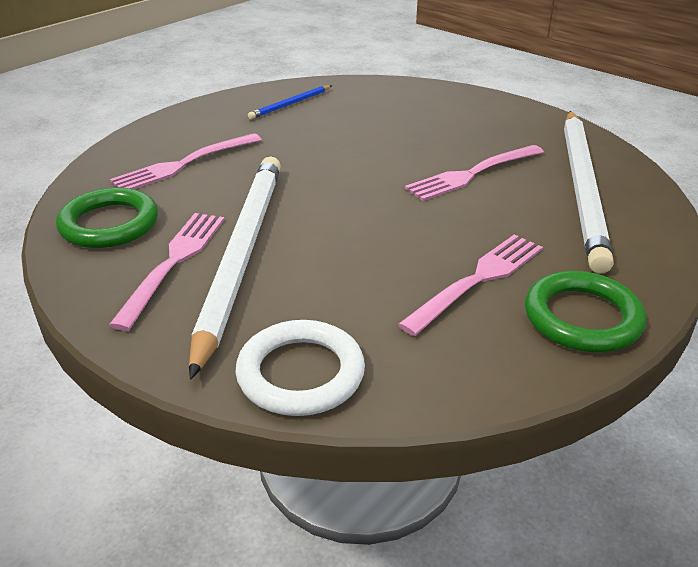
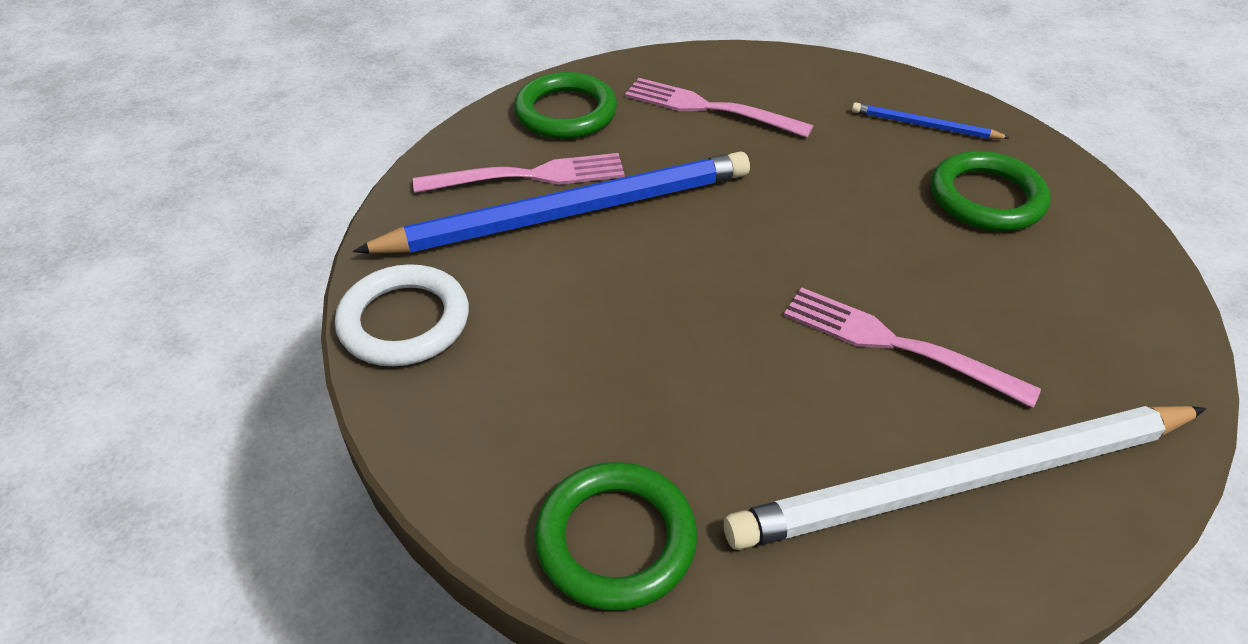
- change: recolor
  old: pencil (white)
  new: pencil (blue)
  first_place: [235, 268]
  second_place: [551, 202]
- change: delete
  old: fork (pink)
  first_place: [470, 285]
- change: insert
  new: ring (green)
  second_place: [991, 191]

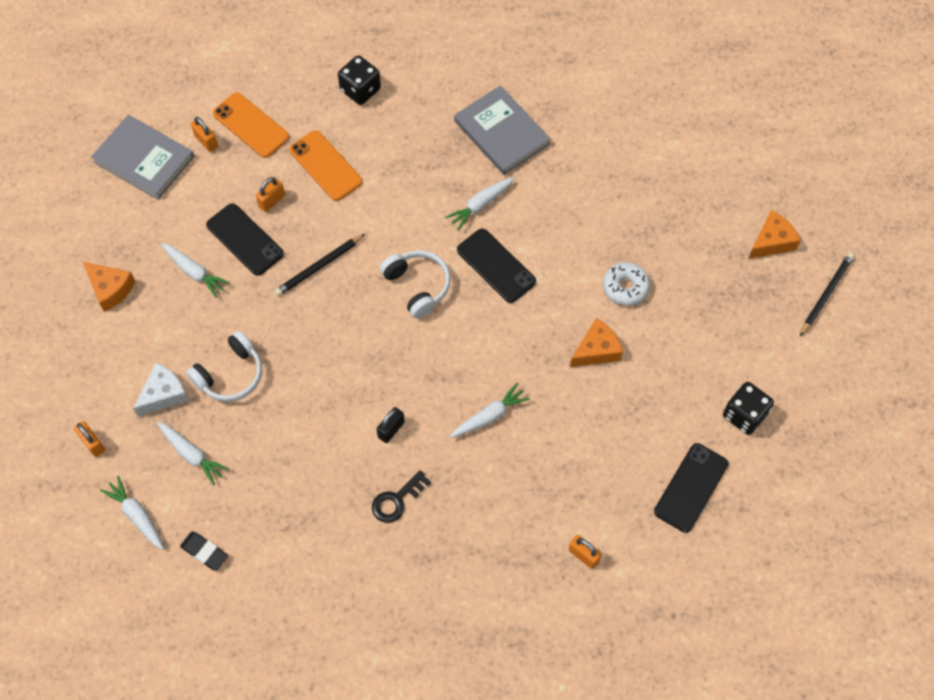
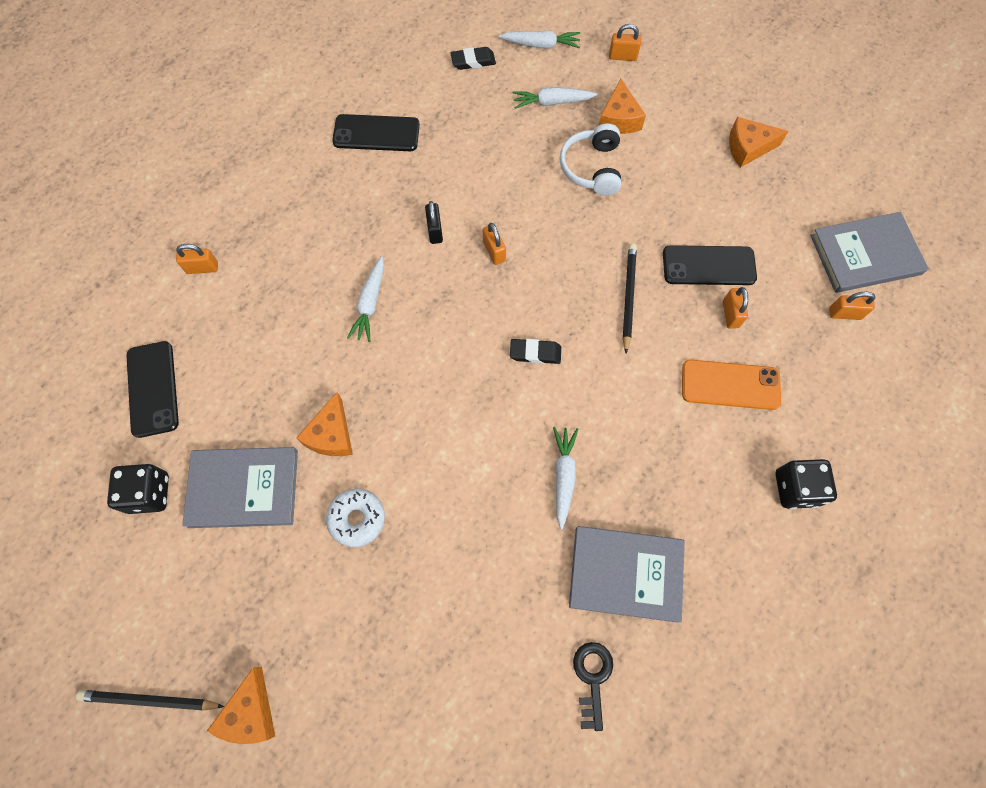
- change: recolor
  old: cheese (white)
  new: cheese (orange)
  first_place: [161, 389]
  second_place: [622, 106]
- change: delete
  old: carrot (white)
  first_place: [195, 270]
- change: delete
  old: phone (orange)
  first_place: [251, 125]
- change: move
  old: key (black)
  first_place: [401, 496]
  second_place: [593, 686]
- change: replace
  old: headphones (white)
  new: eraser (black)
  first_place: [415, 284]
  second_place: [535, 351]
- change: move
  old: phone (black)
  first_place: [496, 265]
  second_place: [376, 132]
- change: rotate
  old: pencil (black)
  first_place: [827, 294]
  second_place: [150, 700]
  degrees: 105
- change: insert
  new: book (grey)
  second_place: [240, 487]
- change: insert
  new: padlock (orange)
  second_place: [494, 244]

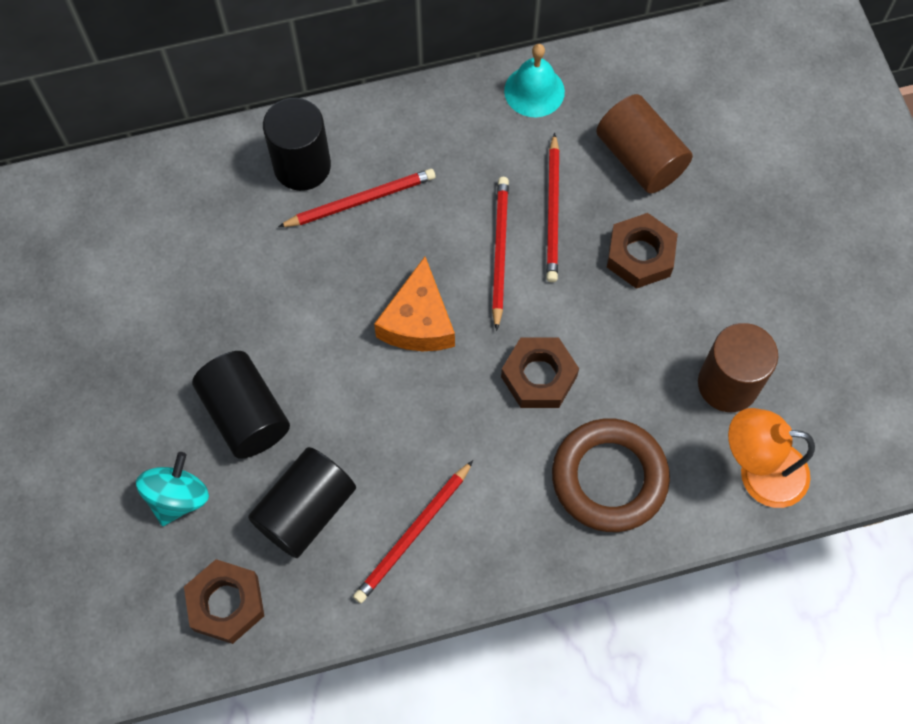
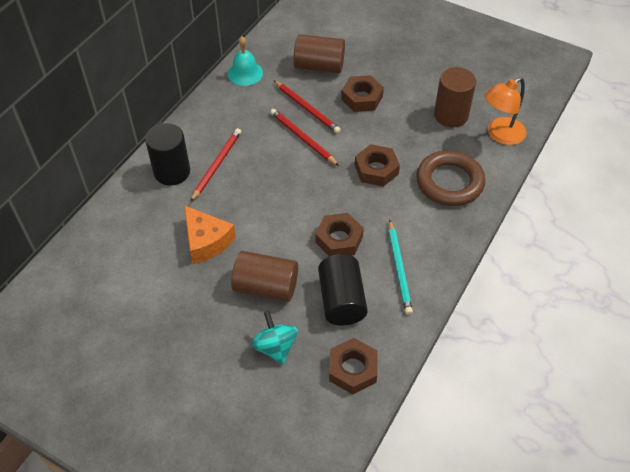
- change: recolor
  old: cylinder (black)
  new: cylinder (brown)
  first_place: [241, 405]
  second_place: [264, 276]
- change: recolor
  old: pencil (red)
  new: pencil (turquoise)
  first_place: [413, 531]
  second_place: [401, 267]
- change: move
  old: cheese (orange)
  first_place: [414, 304]
  second_place: [210, 234]
- change: insert
  new: nut (brown)
  second_place: [339, 235]

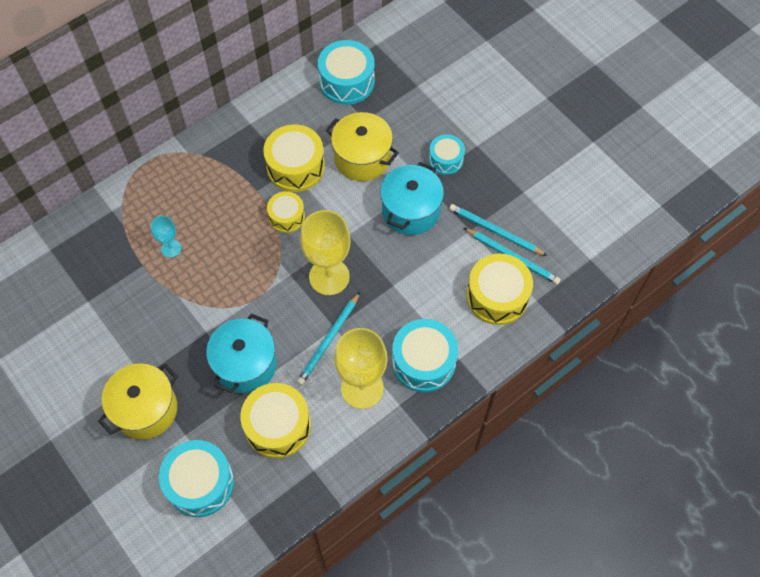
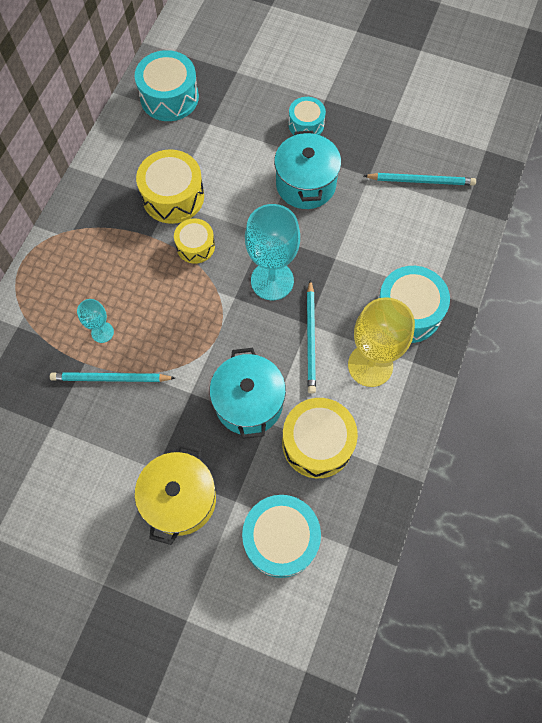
- change: recolor
  old: goblet (yellow)
  new: goblet (turquoise)
  first_place: [325, 252]
  second_place: [272, 252]
- change: delete
  old: pot (yellow)
  first_place: [362, 146]
- change: move
  old: pencil (turquoise)
  first_place: [498, 230]
  second_place: [112, 377]
- change: delete
  old: drum (yellow)
  first_place: [499, 289]

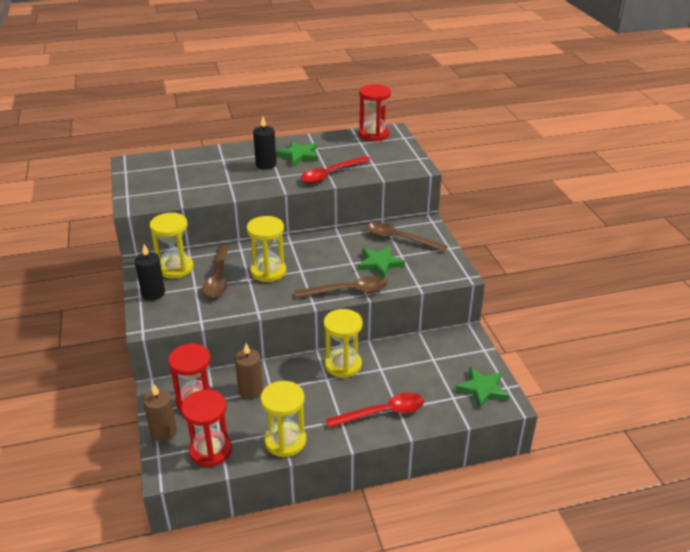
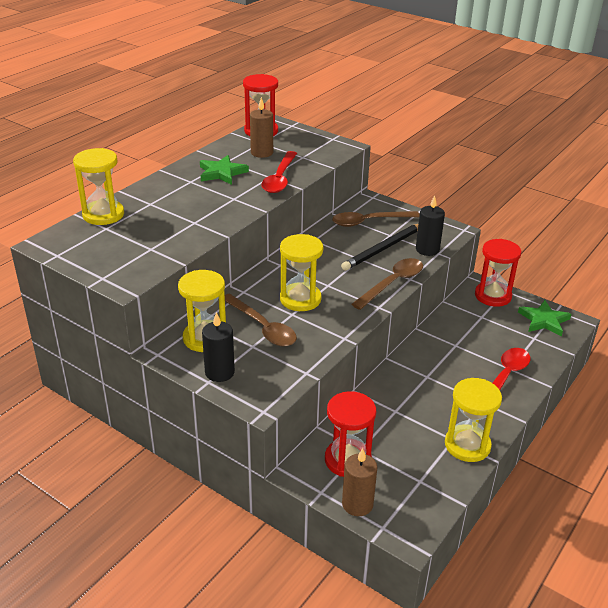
- change: move
  old: hourglass (red)
  first_place: [206, 428]
  second_place: [498, 273]
- change: move
  old: candle (brown)
  first_place: [249, 371]
  second_place: [261, 127]
- change: move
  old: candle (black)
  first_place: [264, 143]
  second_place: [430, 225]
- change: move
  old: hourglass (yellow)
  first_place: [343, 343]
  second_place: [98, 186]
- change: replace
  old: star (green)
  new: pencil (black)
  first_place: [381, 262]
  second_place: [379, 247]

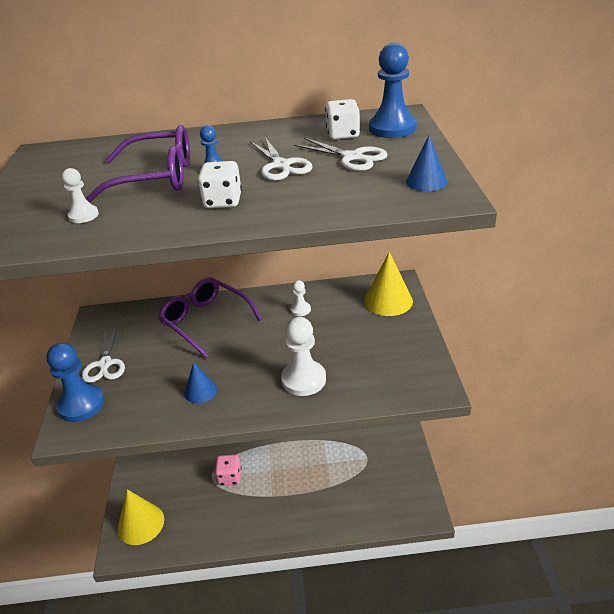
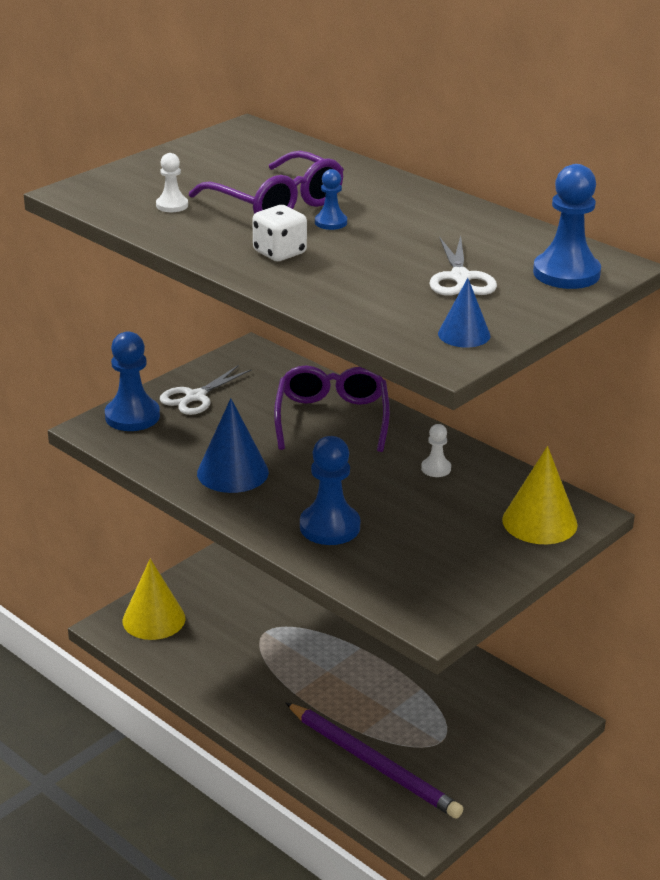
- change: resize
  old: cone (blue)
  first_place: [200, 382]
  second_place: [233, 445]
  factor: 1.7
- change: delete
  old: dice (pink)
  first_place: [228, 470]
- change: delete
  old: scissors (white)
  first_place: [282, 159]
- change: recolor
  old: pawn (white)
  new: pawn (blue)
  first_place: [303, 356]
  second_place: [330, 490]
- change: delete
  old: dice (white)
  first_place: [342, 119]
- change: insert
  new: pencil (purple)
  second_place: [374, 761]

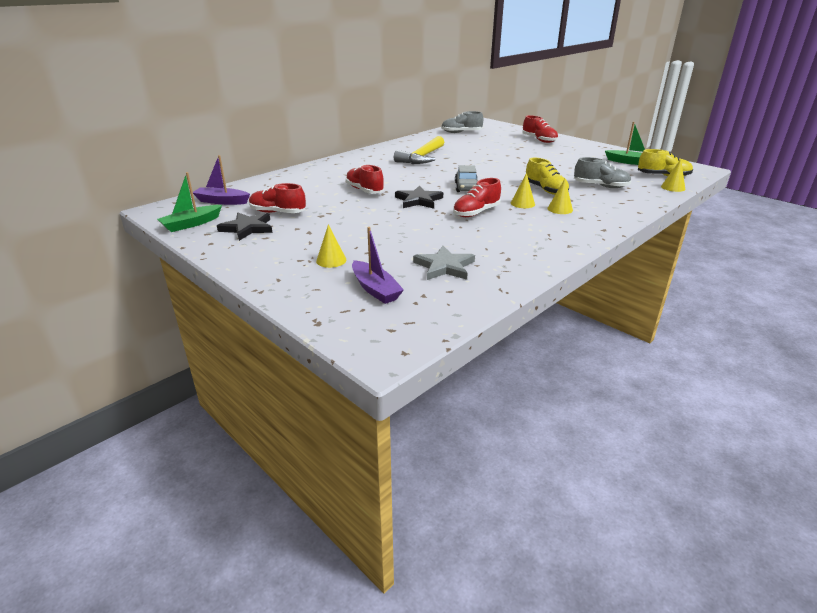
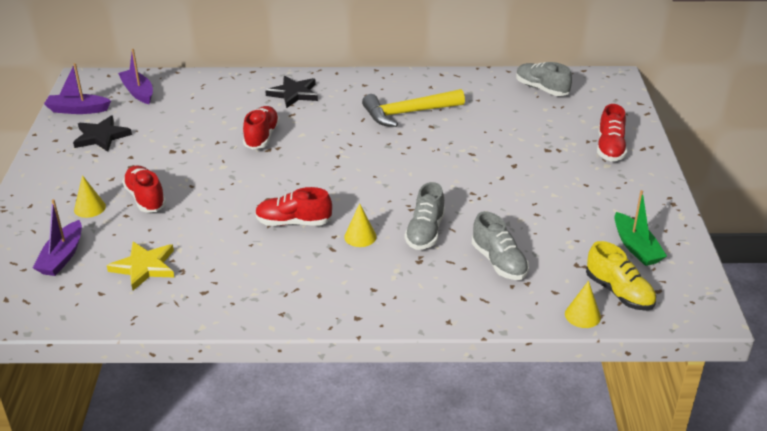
- change: recolor
  old: boat (green)
  new: boat (purple)
  first_place: [189, 202]
  second_place: [77, 88]
- change: move
  old: shoe (red)
  first_place: [277, 198]
  second_place: [144, 189]
- change: move
  old: star (black)
  first_place: [419, 197]
  second_place: [291, 92]
- change: recolor
  old: star (grey)
  new: star (yellow)
  first_place: [444, 263]
  second_place: [140, 266]
- change: delete
  old: car (grey)
  first_place: [466, 178]
- change: recolor
  old: shoe (yellow)
  new: shoe (grey)
  first_place: [547, 176]
  second_place: [425, 216]
- change: delete
  old: cone (yellow)
  first_place: [560, 196]

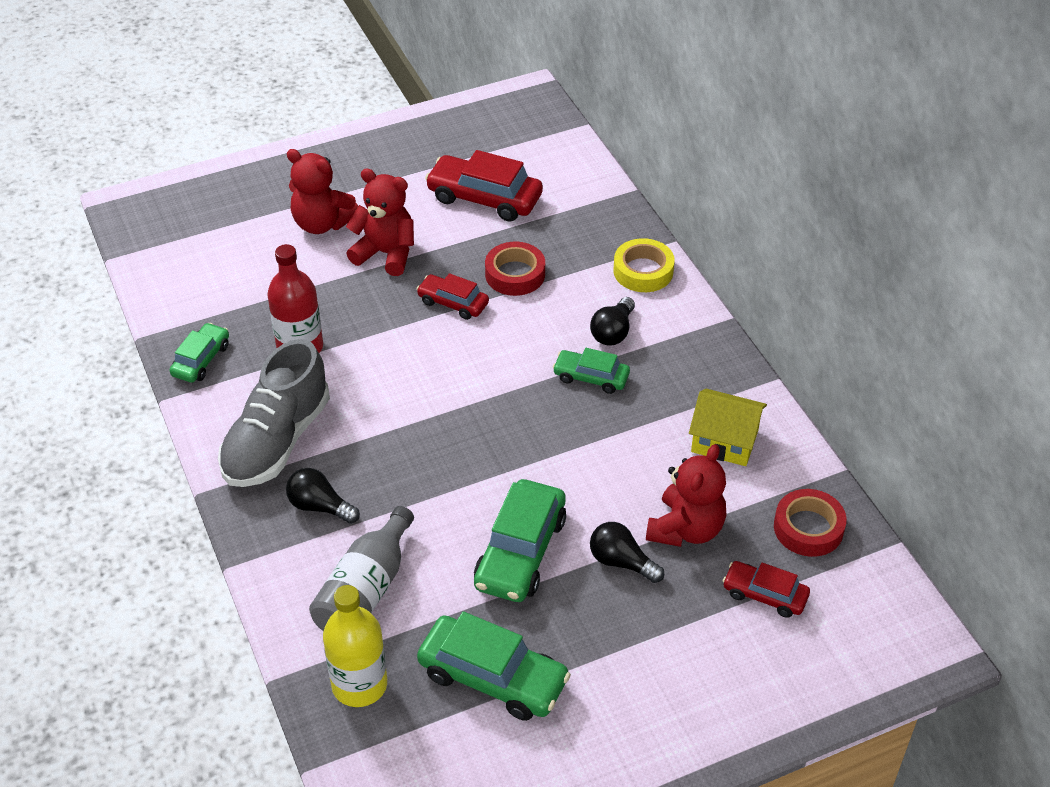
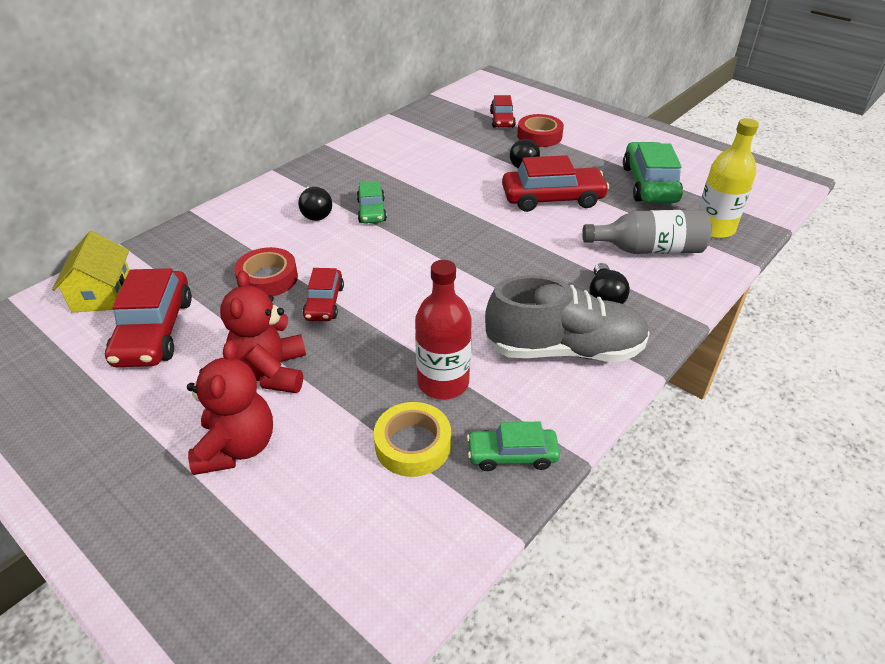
- change: recolor
  old: car (green)
  new: car (red)
  first_place: [520, 540]
  second_place: [556, 183]
- change: rotate
  old: light bulb (black)
  first_place: [612, 321]
  second_place: [315, 203]
  degrees: 75
- change: move
  old: tape (yellow)
  first_place: [644, 265]
  second_place: [412, 439]
- change: delete
  old: teddy bear (red)
  first_place: [686, 495]
- change: move
  old: house (yellow)
  first_place: [728, 427]
  second_place: [91, 272]
- change: move
  old: tape (red)
  first_place: [810, 523]
  second_place: [540, 130]

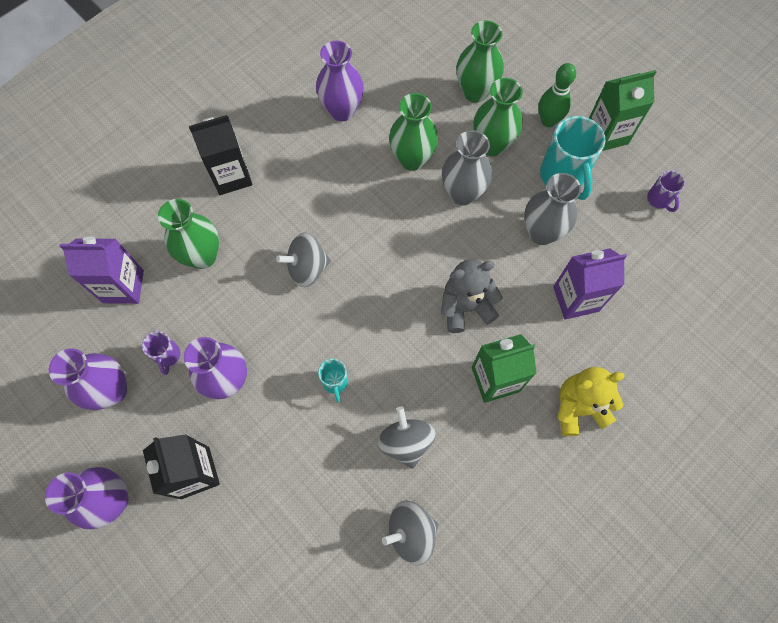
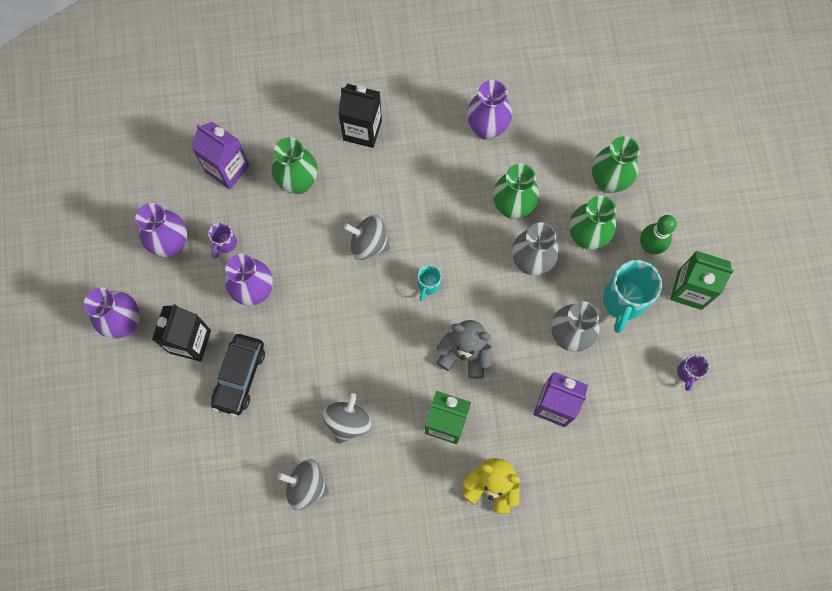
- change: move
  old: mug (turquoise)
  first_place: [333, 381]
  second_place: [430, 282]
- change: insert
  new: car (black)
  second_place: [238, 375]

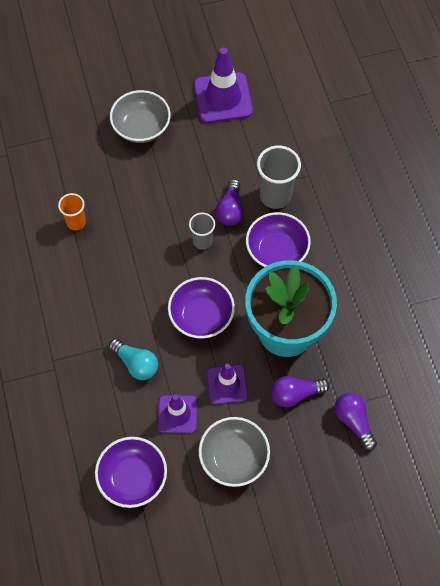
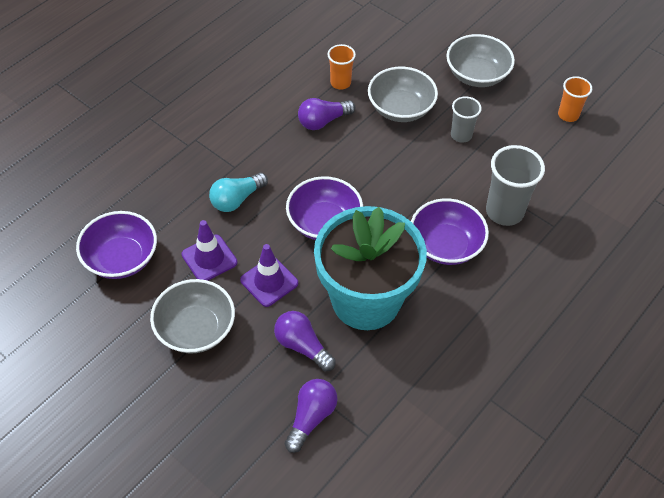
- change: rotate
  old: light bulb (turquoise)
  first_place: [133, 359]
  second_place: [238, 192]
  degrees: 45
- change: move
  old: cup (grey)
  first_place: [202, 231]
  second_place: [466, 119]
- change: replace
  old: traffic cone (purple)
  new: cup (orange)
  first_place: [223, 85]
  second_place: [575, 99]
- change: move
  old: light bulb (purple)
  first_place: [229, 202]
  second_place: [326, 114]
- change: insert
  new: bowl (grey)
  second_place: [403, 94]

